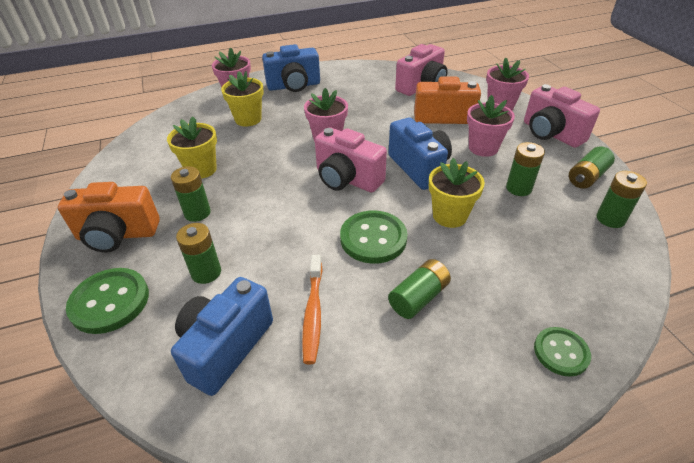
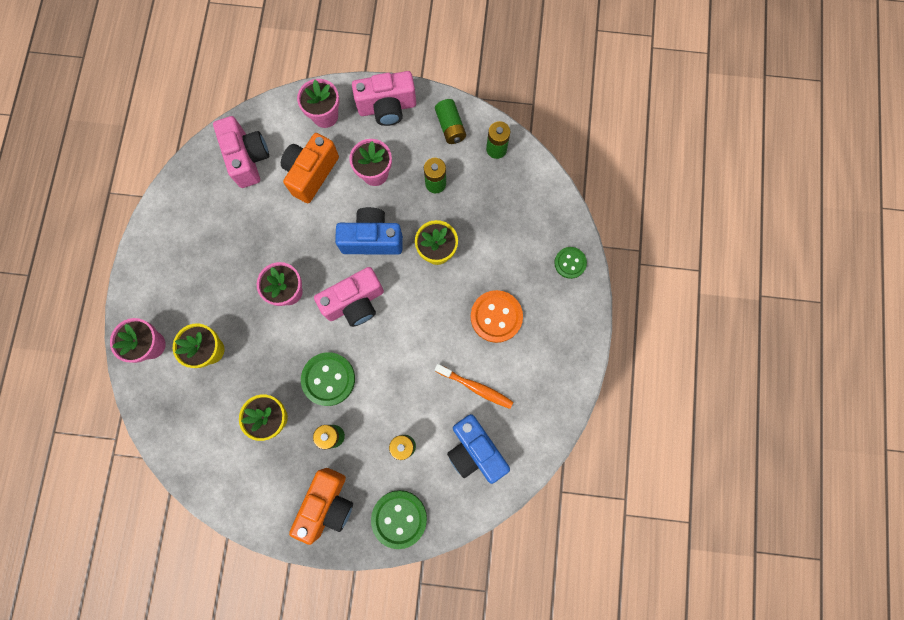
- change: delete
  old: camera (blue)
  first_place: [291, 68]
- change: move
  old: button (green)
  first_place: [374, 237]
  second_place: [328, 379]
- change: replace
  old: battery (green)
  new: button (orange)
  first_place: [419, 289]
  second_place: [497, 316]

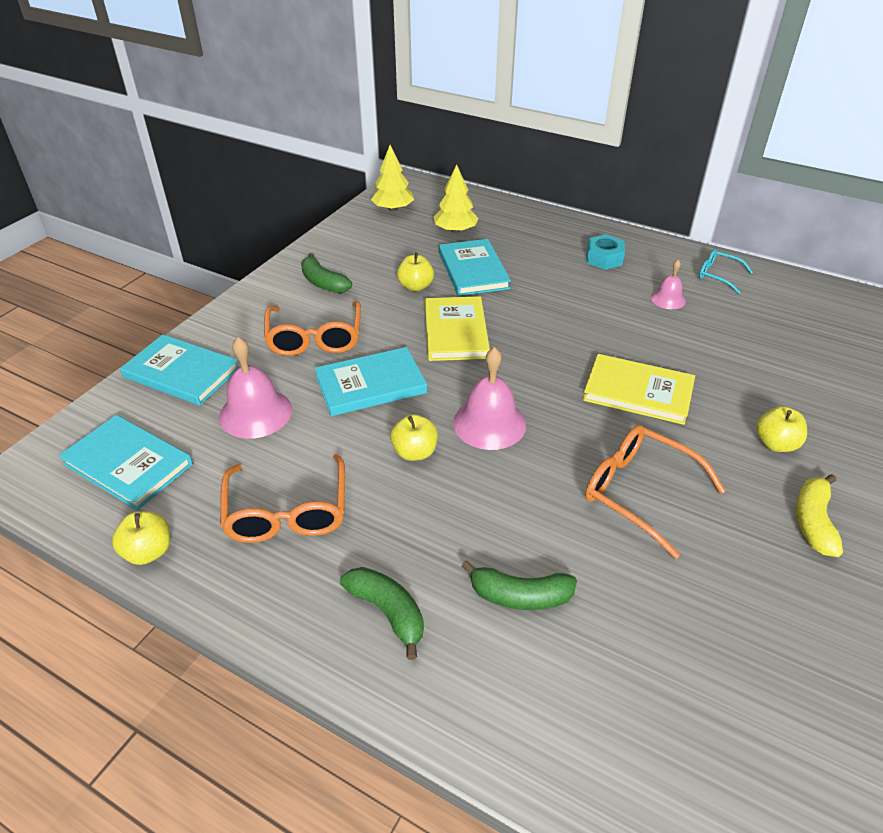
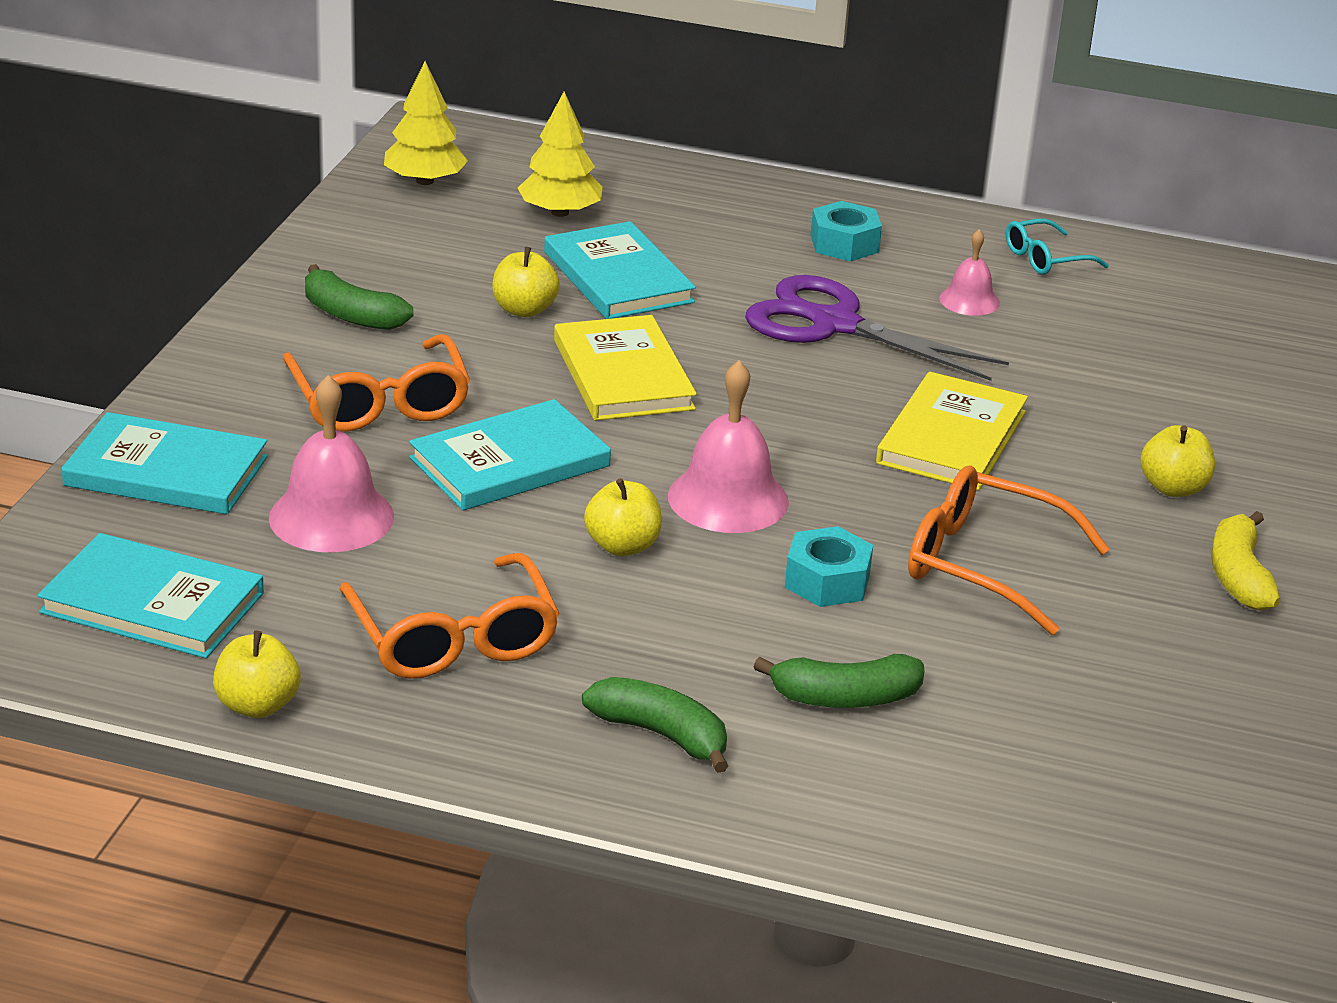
- change: rotate
  old: book (yellow)
  first_place: [639, 389]
  second_place: [952, 431]
  degrees: -75
- change: rotate
  old: glasses (turquoise)
  first_place: [726, 271]
  second_place: [1057, 247]
  degrees: -45
- change: insert
  new: scissors (purple)
  second_place: [877, 328]
- change: insert
  new: nut (turquoise)
  second_place: [829, 566]

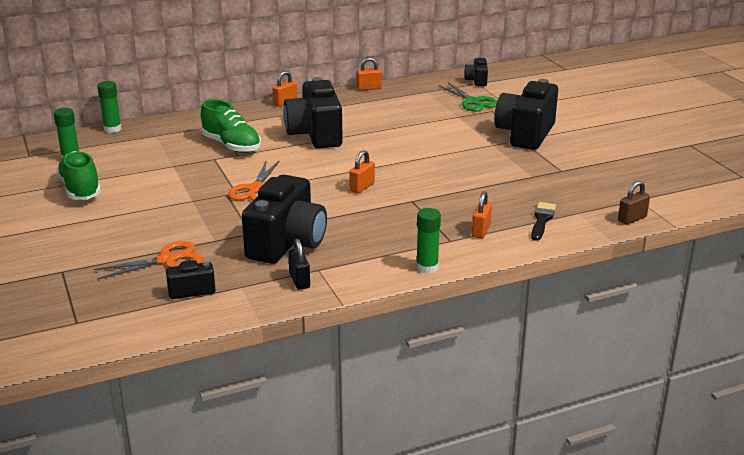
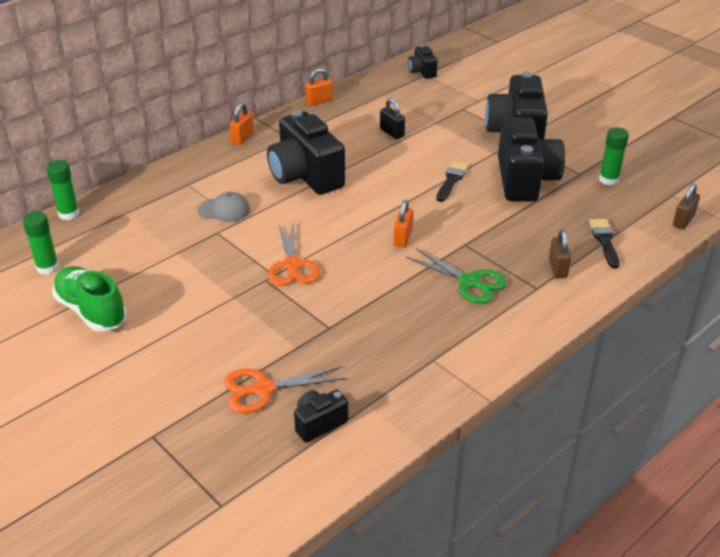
- change: rotate
  old: scissors (orange)
  first_place: [148, 260]
  second_place: [285, 389]
  degrees: -150
- change: replace
  old: shoe (green)
  new: cap (grey)
  first_place: [231, 126]
  second_place: [224, 207]
- change: move
  old: camera (black)
  first_place: [284, 219]
  second_place: [531, 159]
- change: move
  old: padlock (black)
  first_place: [299, 264]
  second_place: [392, 118]
- change: move
  old: glue stick (green)
  first_place: [428, 241]
  second_place: [614, 156]
- change: move
  old: scissors (green)
  first_place: [467, 97]
  second_place: [456, 276]
- change: recolor
  old: padlock (orange)
  new: padlock (brown)
  first_place: [482, 214]
  second_place: [560, 254]
- change: insert
  new: brush (black)
  second_place: [452, 181]

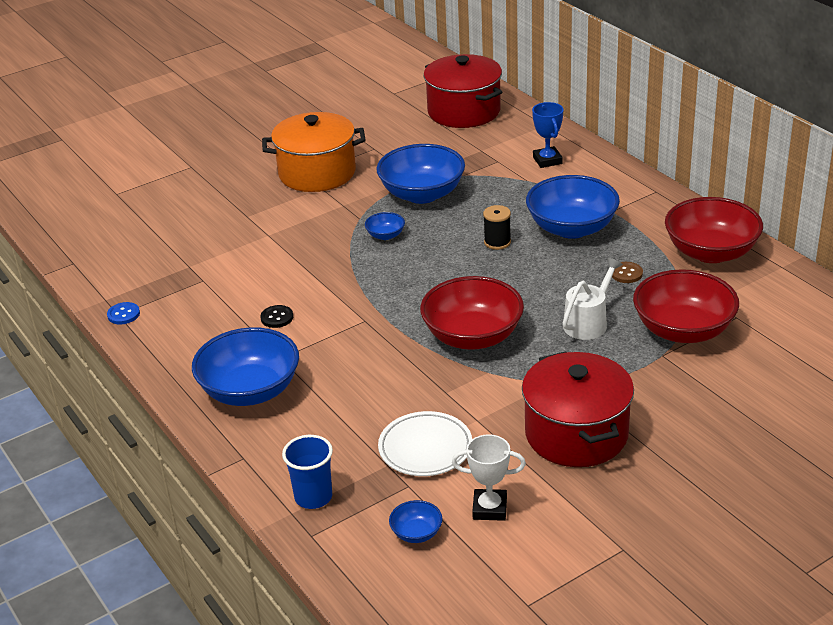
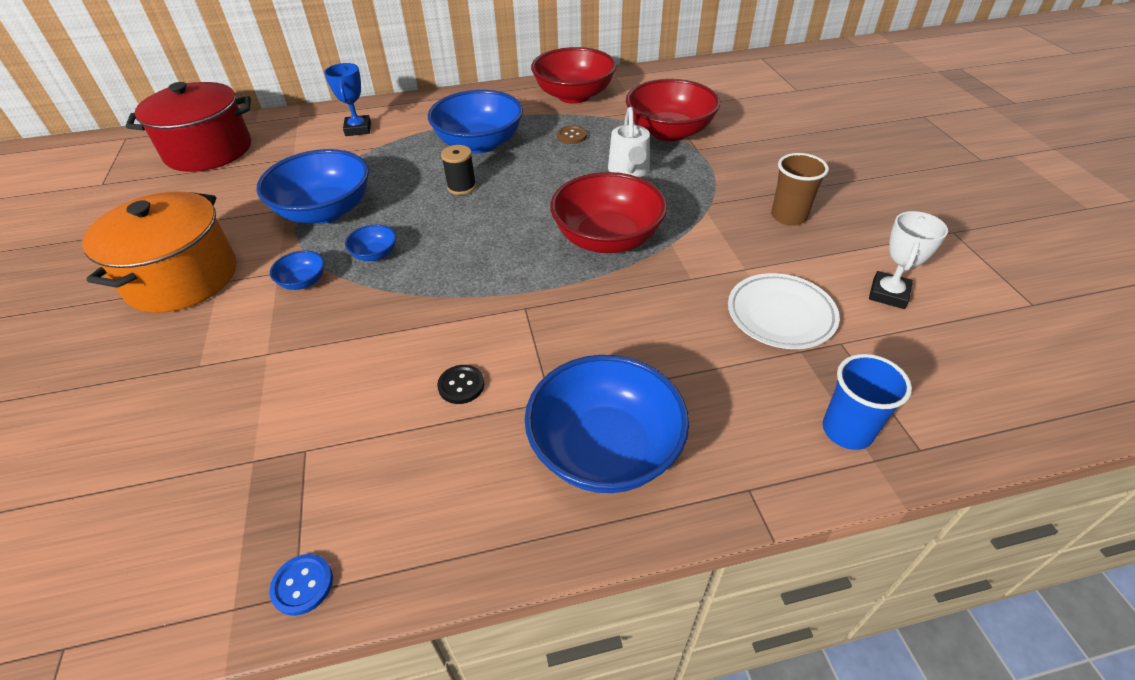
- change: move
  old: bowl (blue)
  first_place: [416, 521]
  second_place: [297, 270]
- change: replace
  old: pot (red)
  new: cup (brown)
  first_place: [578, 409]
  second_place: [800, 189]
- change: rotate
  old: trophy (blue)
  first_place: [547, 135]
  second_place: [347, 99]
  degrees: 75
- change: rotate
  old: watering can (white)
  first_place: [593, 299]
  second_place: [629, 142]
  degrees: -150

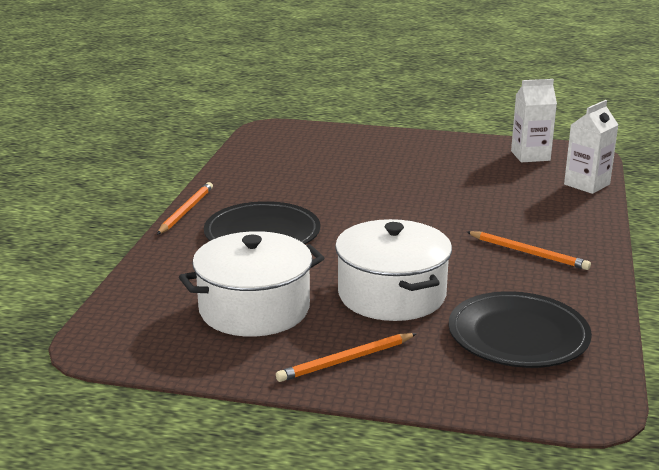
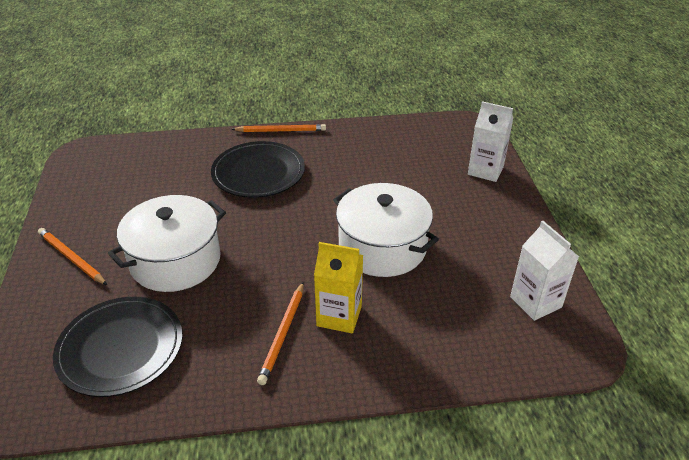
- change: move
  old: pot (white)
  first_place: [251, 284]
  second_place: [386, 230]
- change: move
  old: carton (white)
  first_place: [591, 147]
  second_place: [490, 141]
- change: insert
  new: carton (yellow)
  second_place: [338, 287]

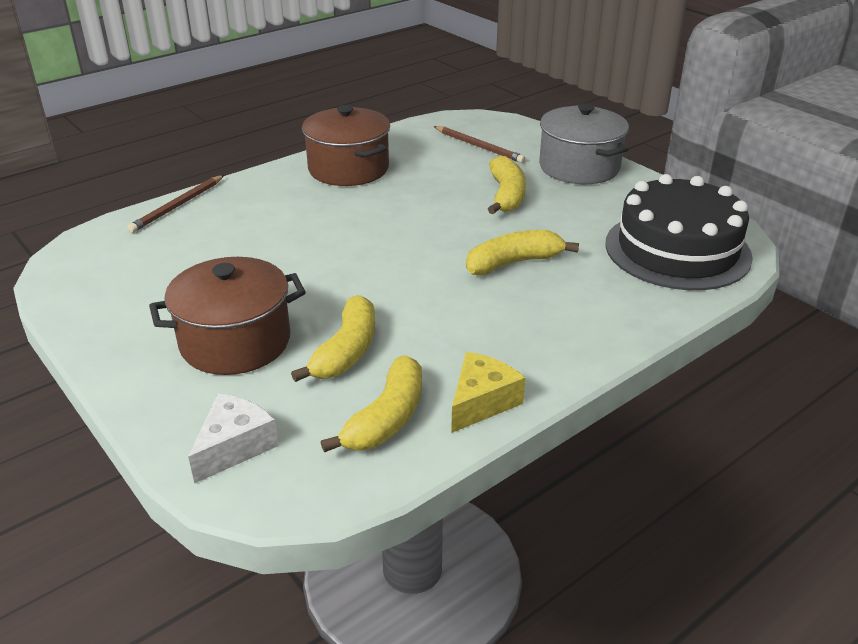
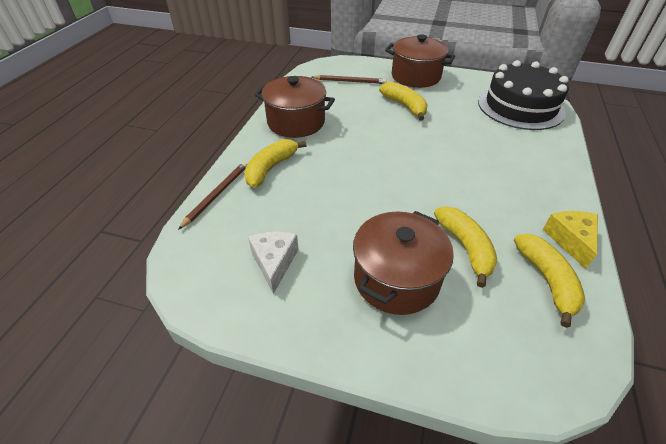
- change: rotate
  old: pencil (brown)
  first_place: [175, 204]
  second_place: [213, 196]
  degrees: -150
- change: move
  old: cheese (white)
  first_place: [233, 439]
  second_place: [273, 263]
- change: move
  old: banana (yellow)
  first_place: [522, 252]
  second_place: [275, 163]
- change: recolor
  old: pot (grey)
  new: pot (brown)
  first_place: [584, 143]
  second_place: [420, 61]

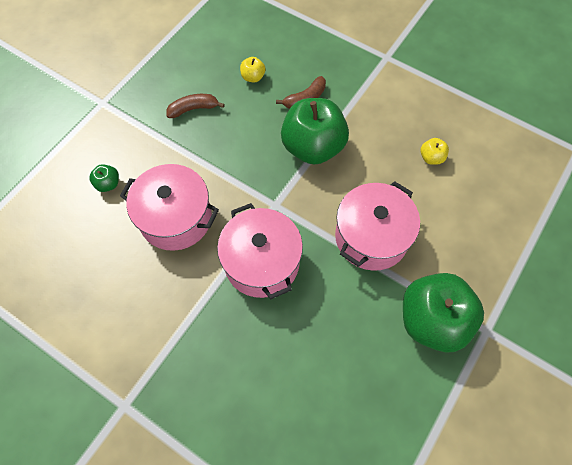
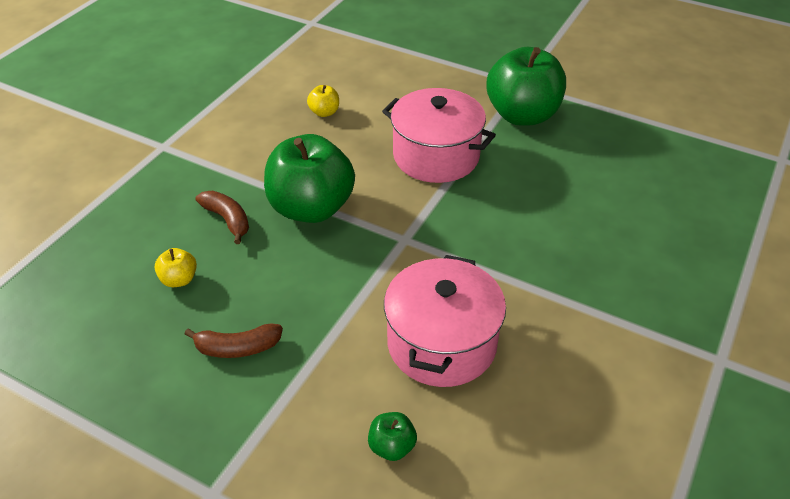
- change: rotate
  old: banana (brown)
  first_place: [195, 106]
  second_place: [234, 340]
  degrees: -75
- change: delete
  old: pot (pink)
  first_place: [260, 251]

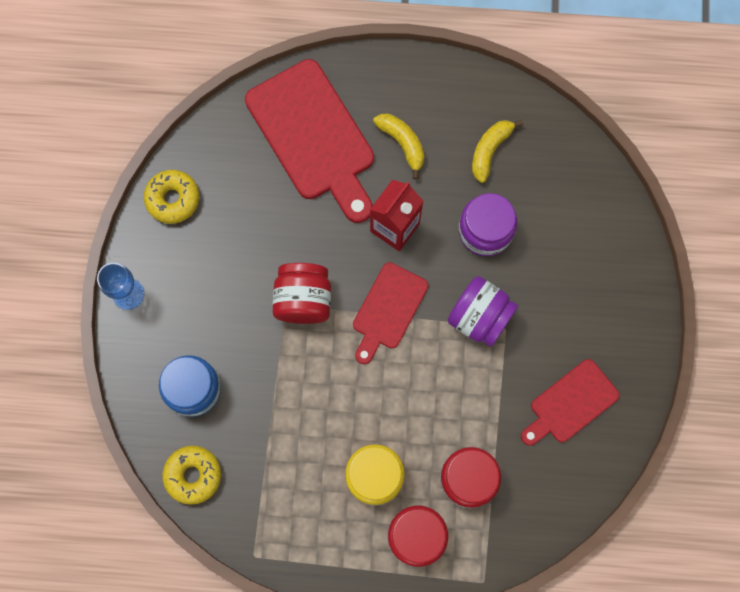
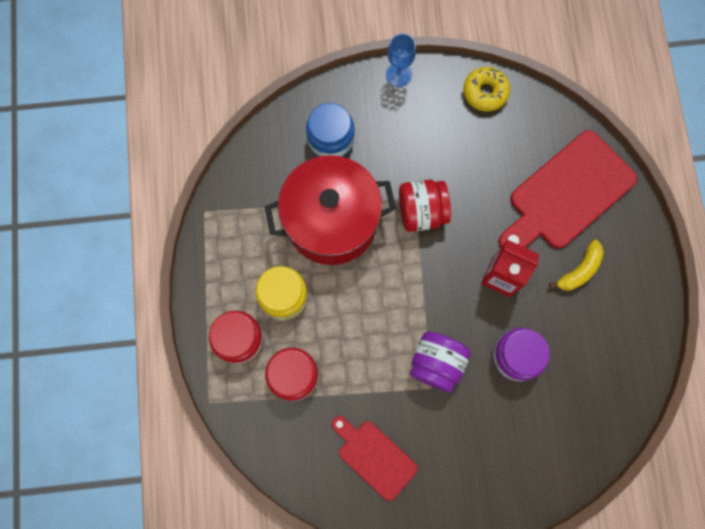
- change: delete
  old: donut (yellow)
  first_place: [191, 475]
- change: delete
  old: cutting board (red)
  first_place: [391, 313]
- change: delete
  old: banana (yellow)
  first_place: [497, 151]
- change: insert
  new: pot (red)
  second_place: [330, 210]

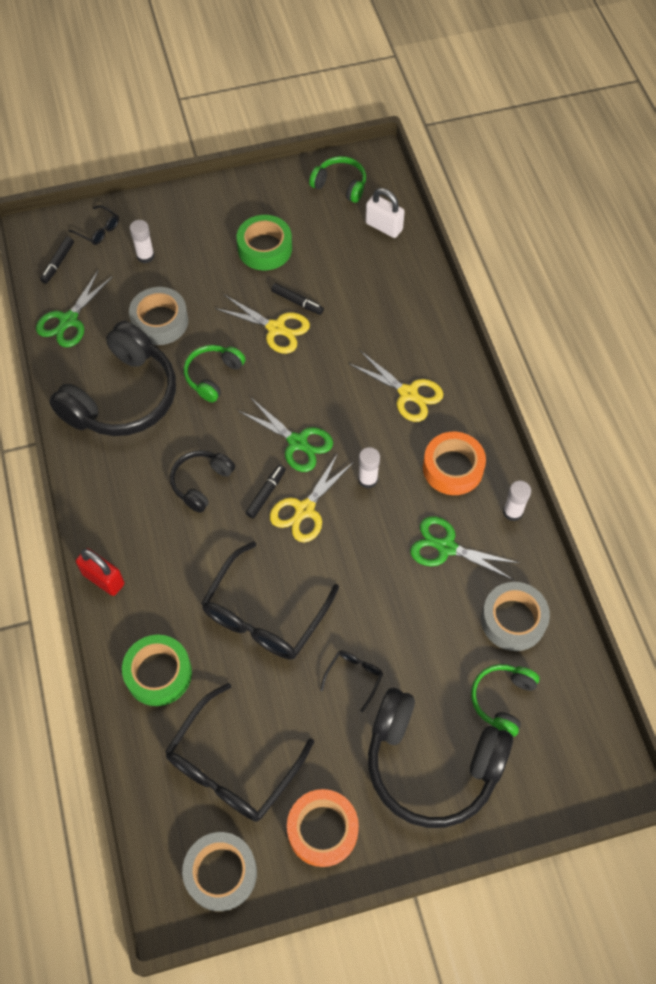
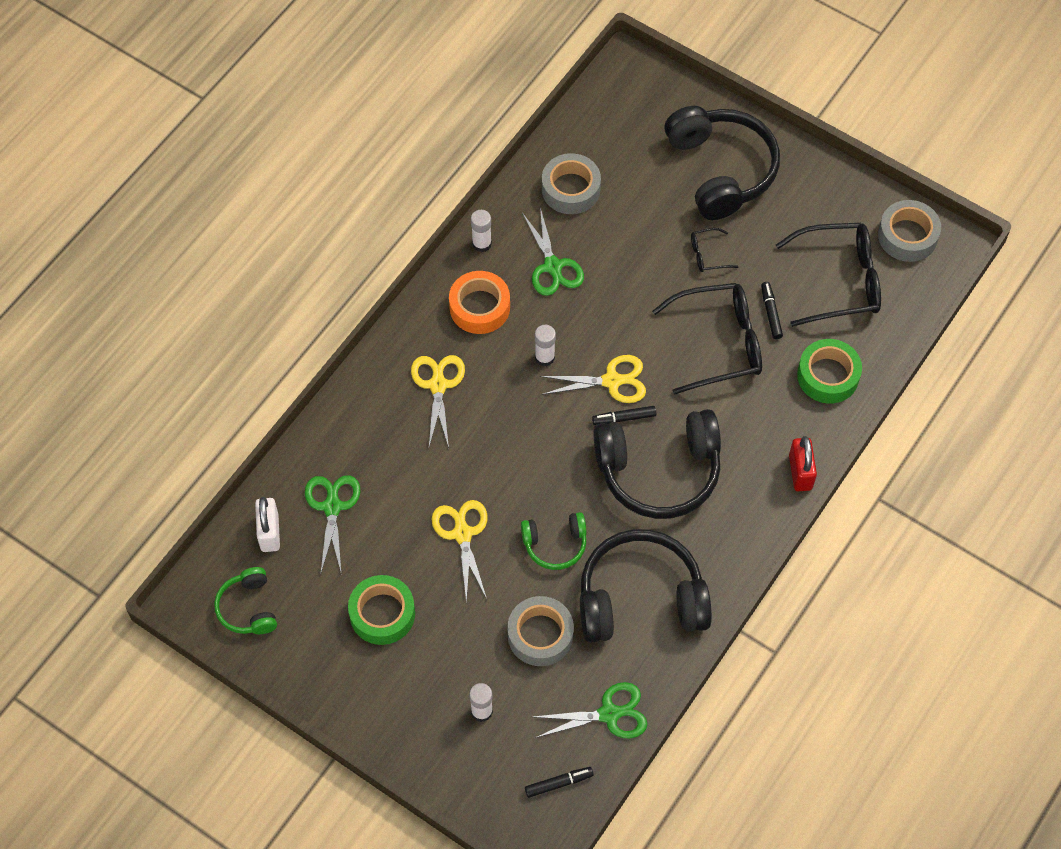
- change: delete
  old: glasses (black)
  first_place: [93, 225]
- change: resize
  old: headphones (black)
  first_place: [202, 481]
  second_place: [657, 464]
  factor: 1.95
- change: move
  old: scissors (green)
  first_place: [286, 435]
  second_place: [332, 525]
- change: move
  old: marker (black)
  first_place: [297, 299]
  second_place: [772, 310]
- change: delete
  old: tape (orange)
  first_place: [323, 828]
- change: delete
  old: headphones (green)
  first_place: [505, 700]

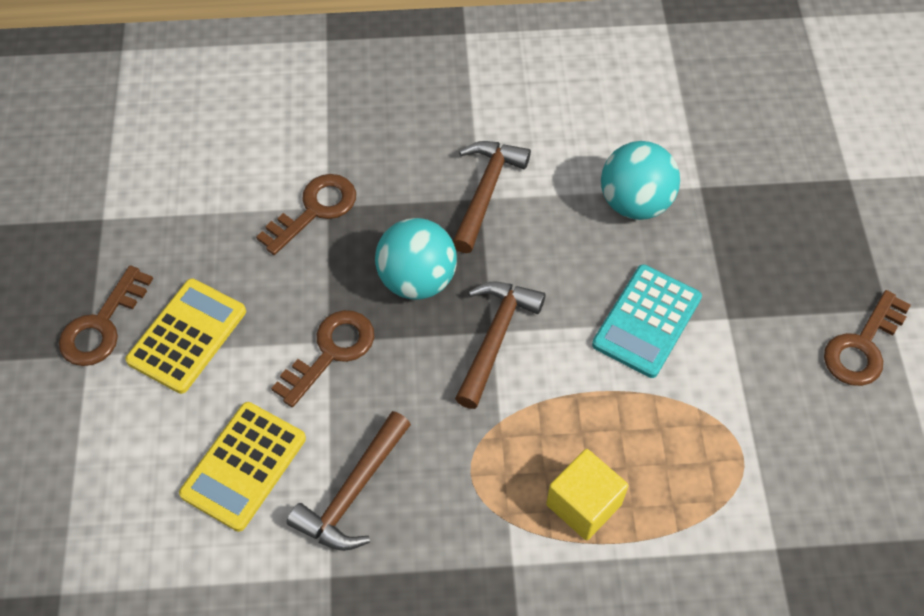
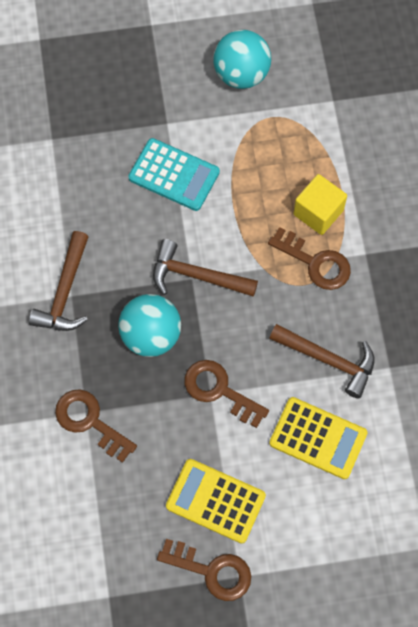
- change: rotate
  old: hammer (brown)
  first_place: [492, 197]
  second_place: [59, 281]
  degrees: -90
- change: move
  old: ball (turquoise)
  first_place: [640, 180]
  second_place: [242, 59]
- change: move
  old: key (brown)
  first_place: [867, 338]
  second_place: [309, 258]

